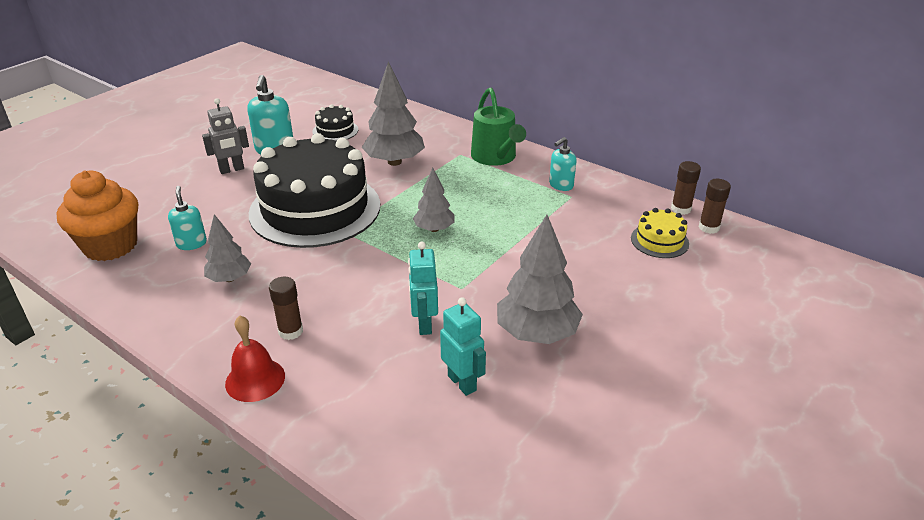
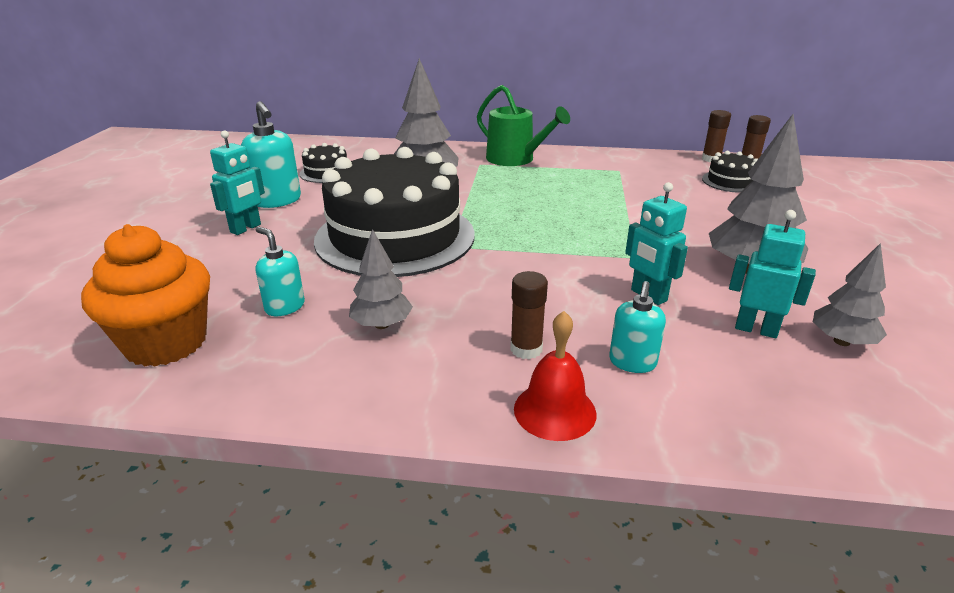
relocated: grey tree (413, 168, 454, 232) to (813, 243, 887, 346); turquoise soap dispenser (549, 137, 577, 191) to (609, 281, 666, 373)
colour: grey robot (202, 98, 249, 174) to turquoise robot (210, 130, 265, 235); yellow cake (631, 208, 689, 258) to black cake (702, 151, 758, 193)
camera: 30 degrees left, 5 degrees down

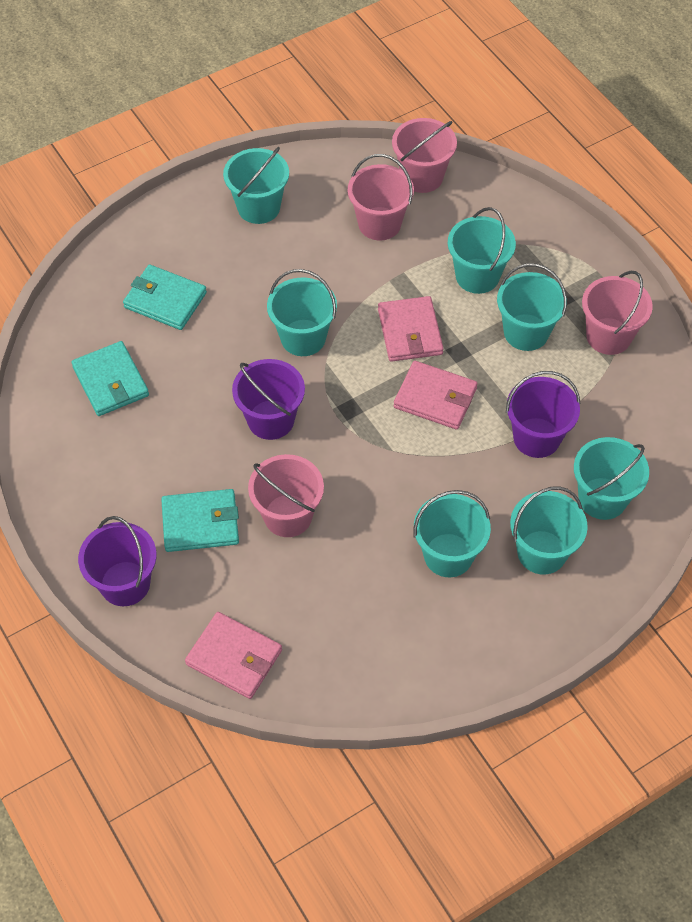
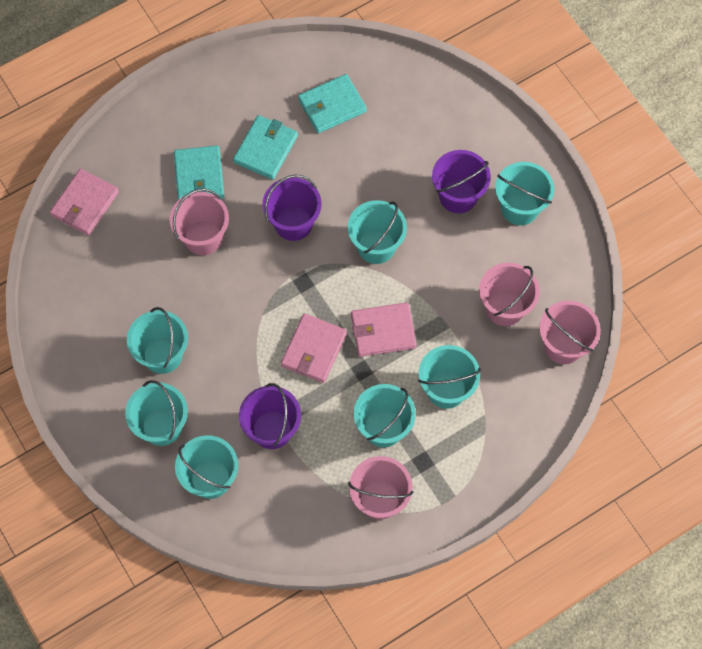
relocated: purple bucket (78, 516, 157, 606) to (432, 150, 491, 214); turquoise wallet (123, 264, 207, 330) to (233, 115, 298, 180)
camera: 90 degrees right, 10 degrees up

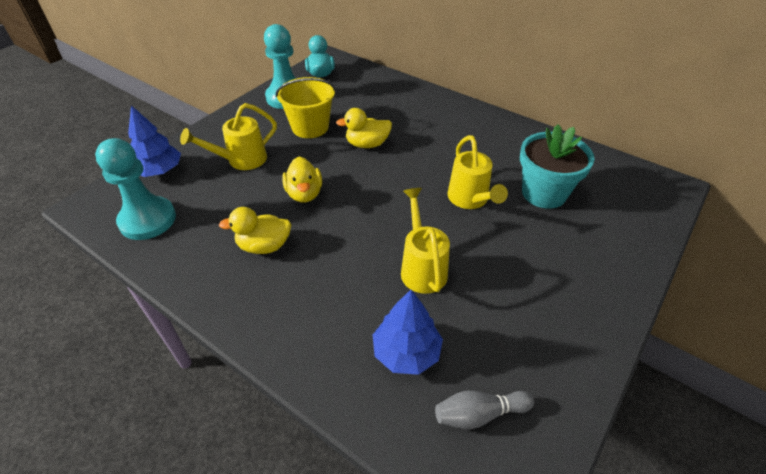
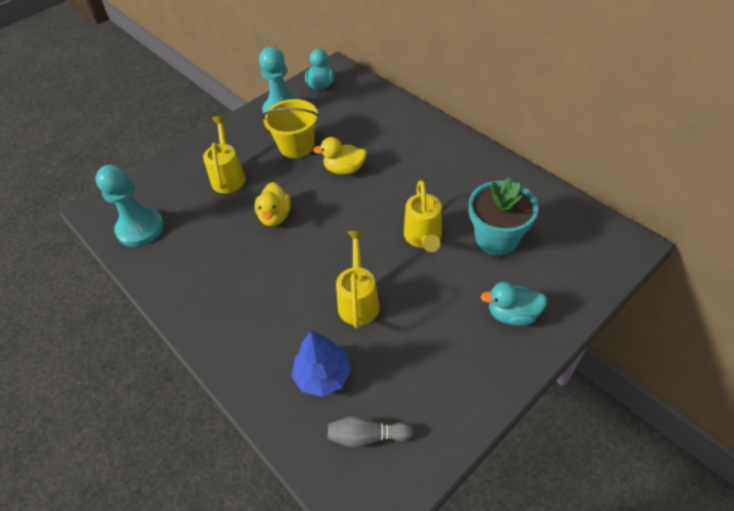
missing: blue tree (128, 105, 181, 177); yellow duck (219, 207, 291, 254)
appeared: turquoise duck (481, 281, 547, 326)
spun: yellow watering can (180, 103, 277, 170) = (203, 116, 246, 193) 105 degrees clockwise
camera: 15 degrees right, 5 degrees up

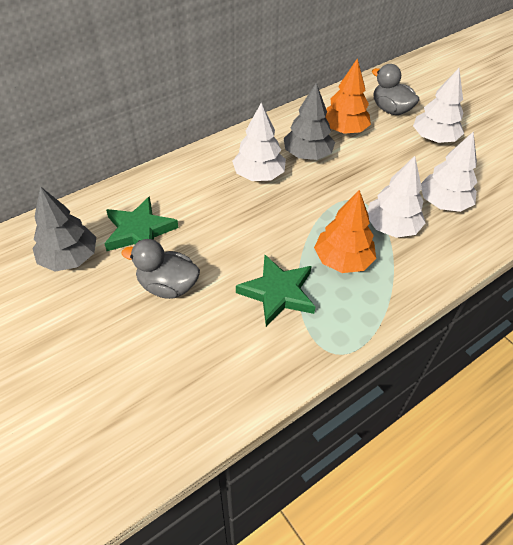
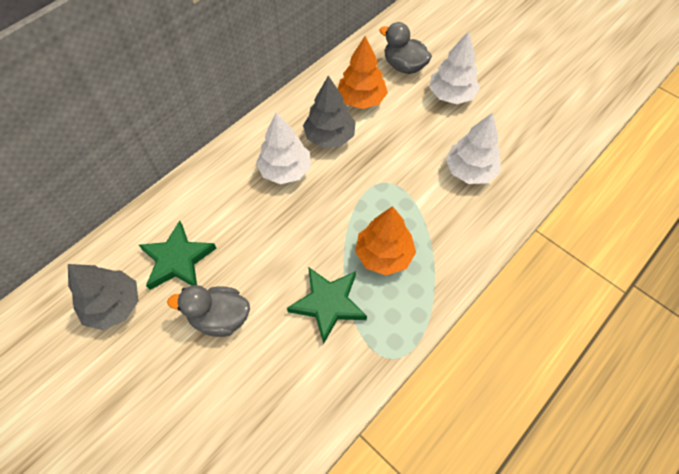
missing: white tree (367, 156, 426, 238)
camera: 10 degrees left, 10 degrees up

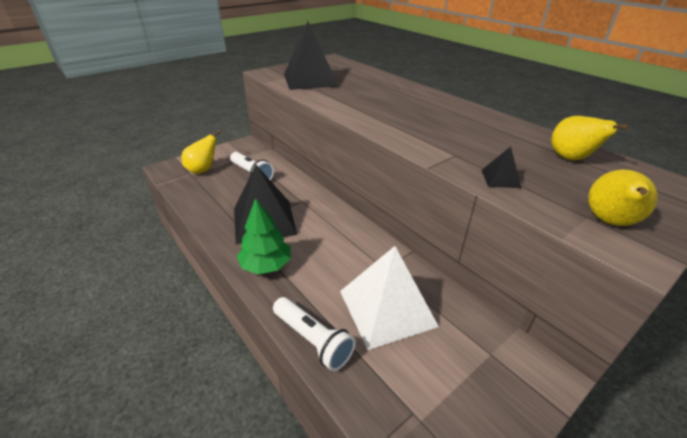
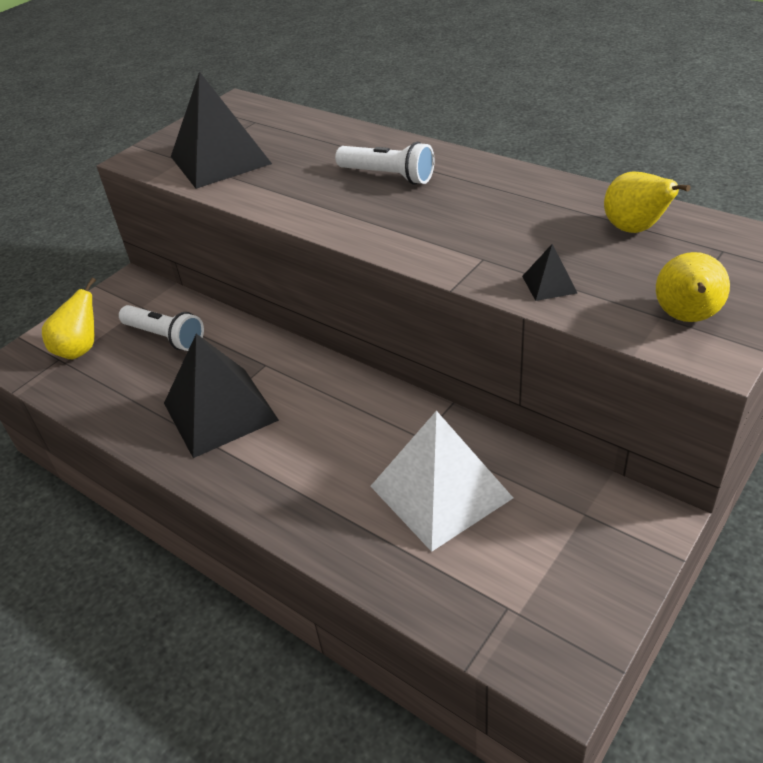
missing: green tree (237, 198, 291, 275)
relocated: white flashlight (273, 297, 356, 371) to (335, 141, 434, 185)
camera: 10 degrees left, 5 degrees up

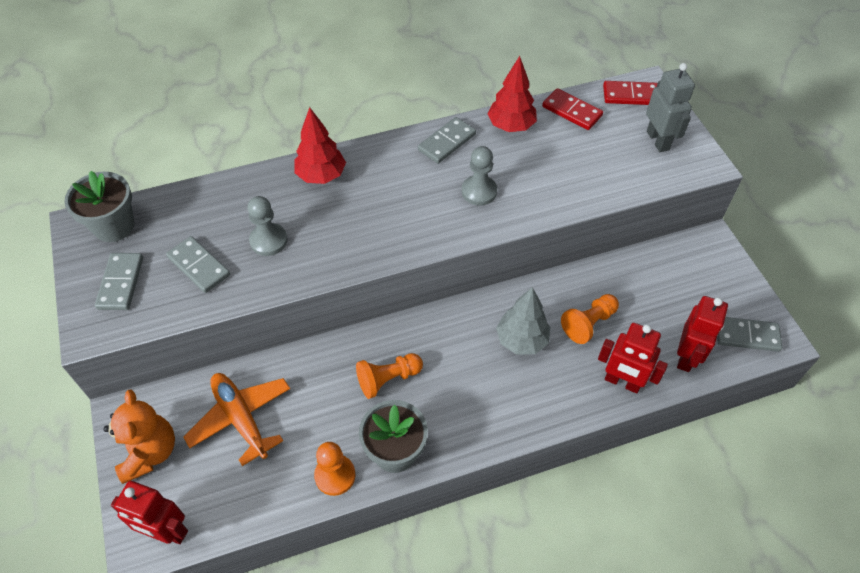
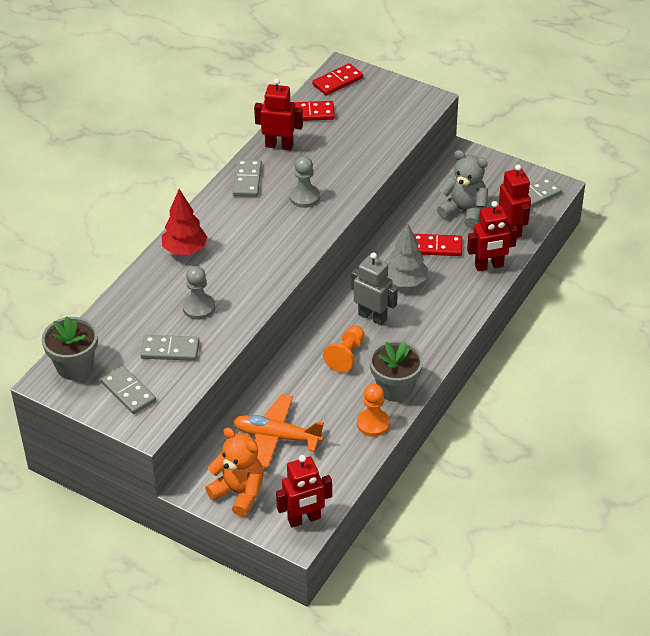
appeared: grey teddy bear (437, 150, 488, 228)
relocated: grey robot (646, 63, 695, 152) to (351, 252, 398, 326)
exchanged: red tree (488, 56, 537, 132) to red robot (254, 78, 303, 150); orange pawn (561, 294, 619, 344) to red domino (414, 234, 462, 256)
camera: 40 degrees left, 10 degrees down

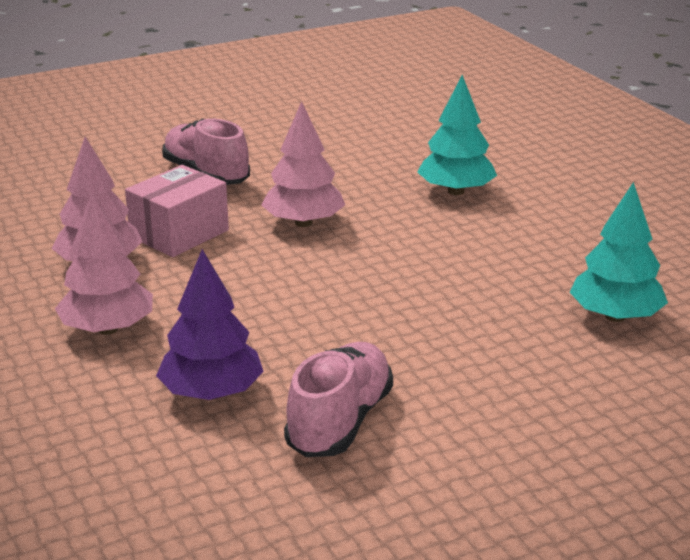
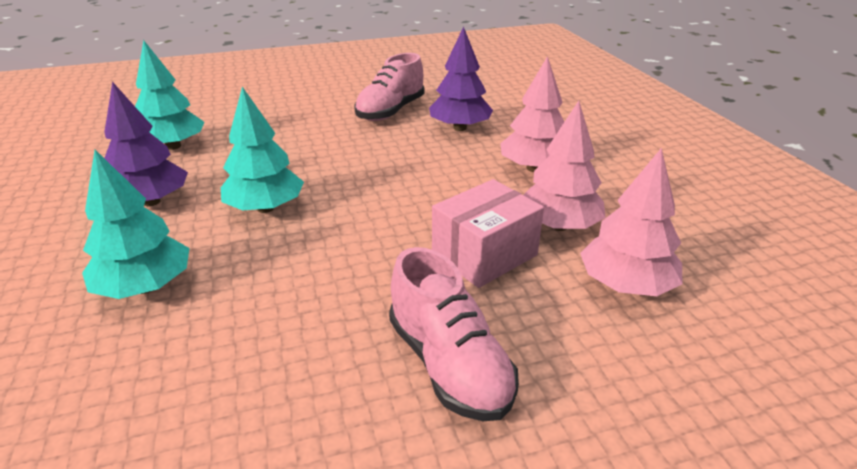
appeared: purple tree (104, 82, 188, 206); turquoise tree (221, 87, 304, 213)
relocated: pink tree (262, 101, 345, 227) to (580, 148, 682, 296)
camera: 170 degrees left, 5 degrees up

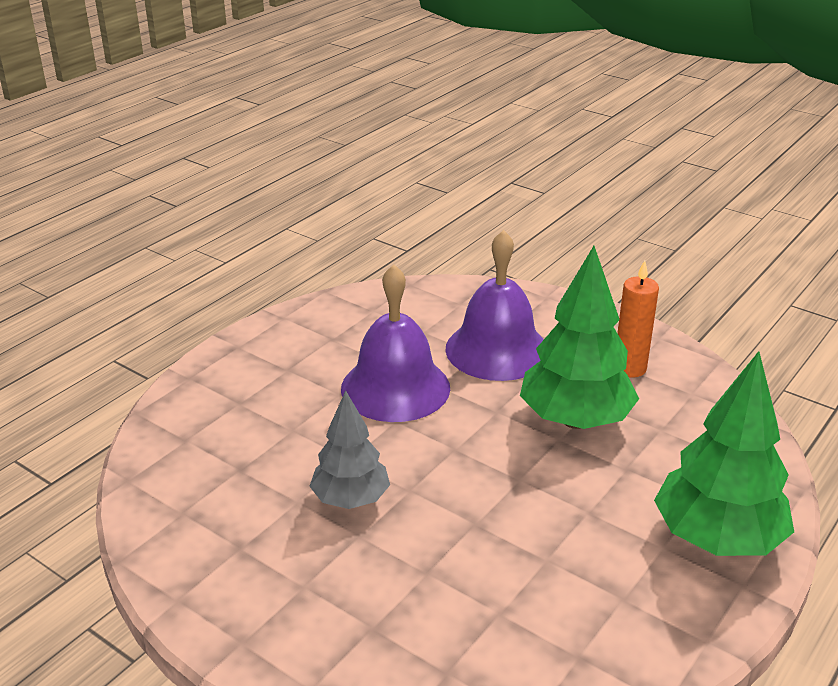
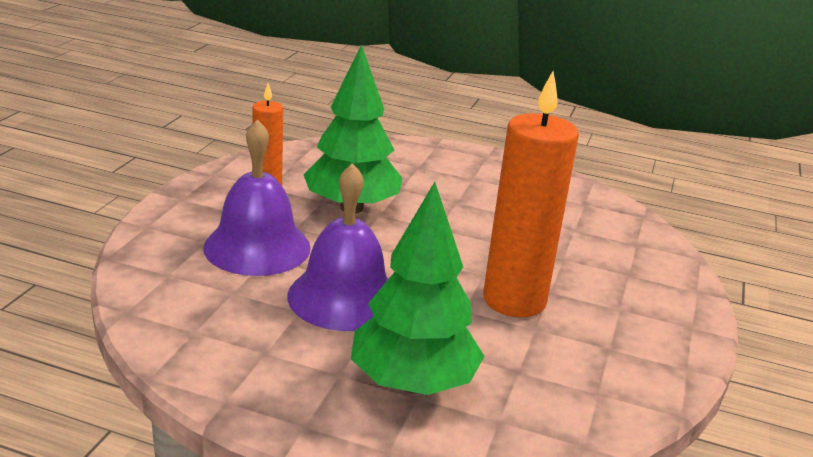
relocated: green tree (654, 351, 794, 556) to (351, 182, 485, 395)
exchanged: grey tree (309, 390, 390, 509) to orange candle (483, 71, 579, 317)
camera: 110 degrees left, 5 degrees down

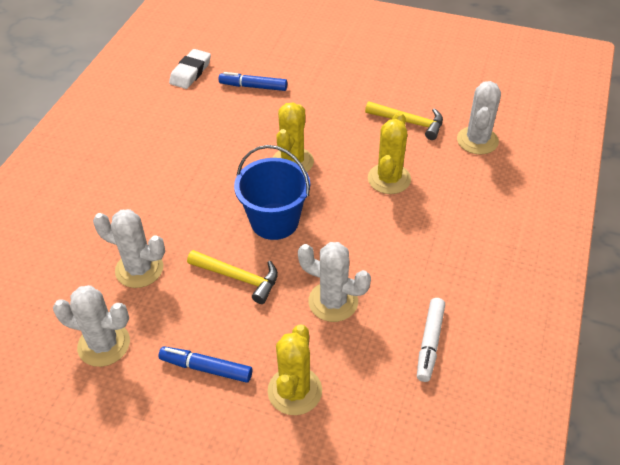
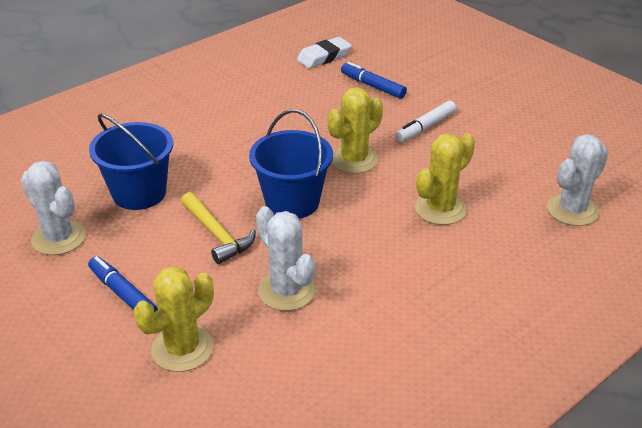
missing: yellow hammer (365, 101, 443, 140)
relocated: white marker (417, 298, 445, 382) to (395, 101, 456, 142)
exchanged: white cactus (93, 209, 165, 288) to blue bucket (89, 113, 173, 210)
camera: 30 degrees right, 10 degrees down

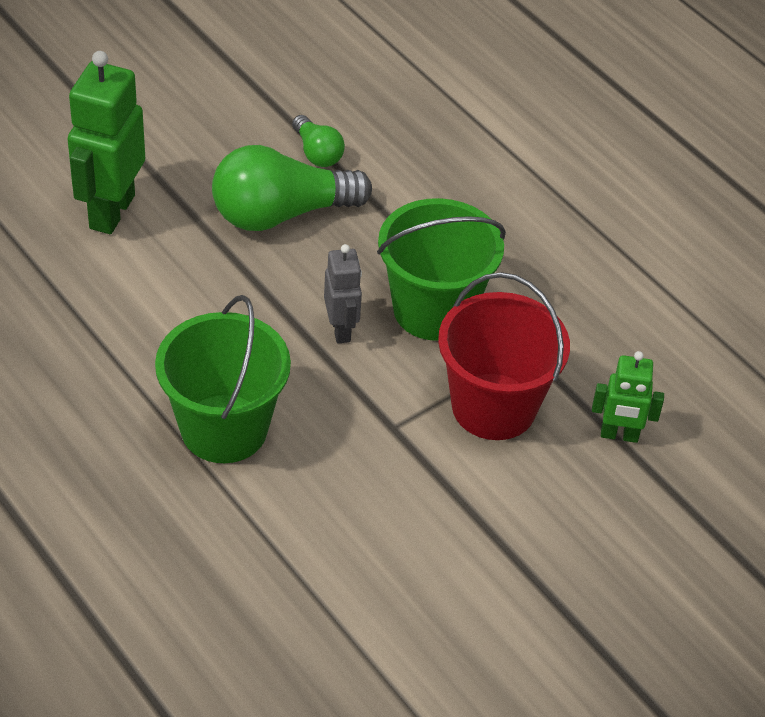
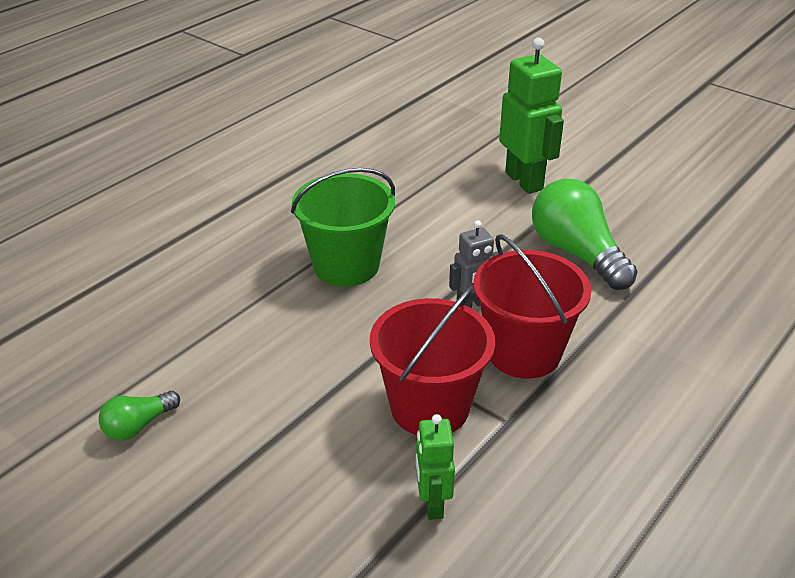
relocated: green light bulb (292, 115, 345, 167) to (99, 391, 180, 441)
colour: green bucket (377, 198, 506, 341) to red bucket (474, 234, 591, 379)
spun: green robot (68, 51, 145, 234) = (499, 37, 564, 194) 60 degrees clockwise
camera: 80 degrees right, 10 degrees down

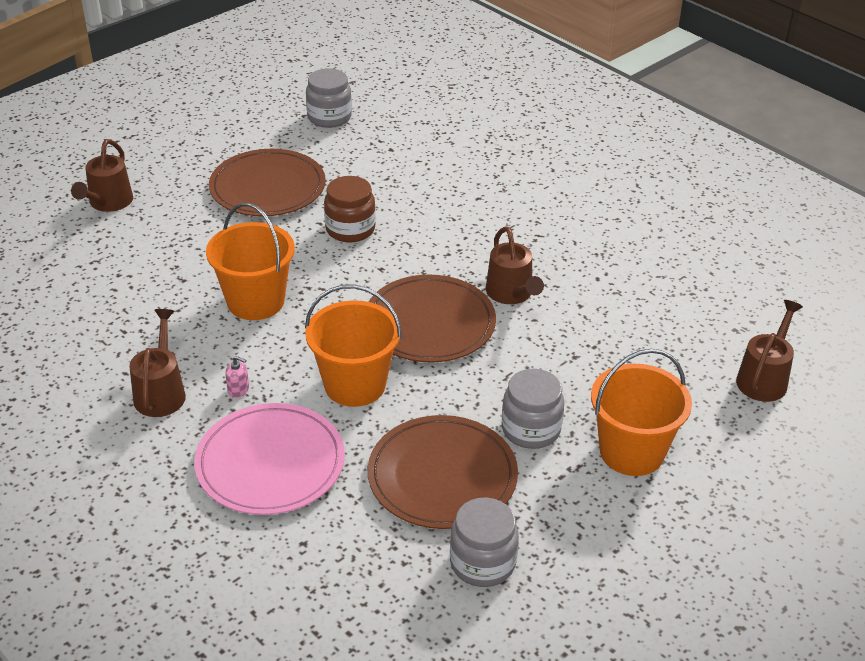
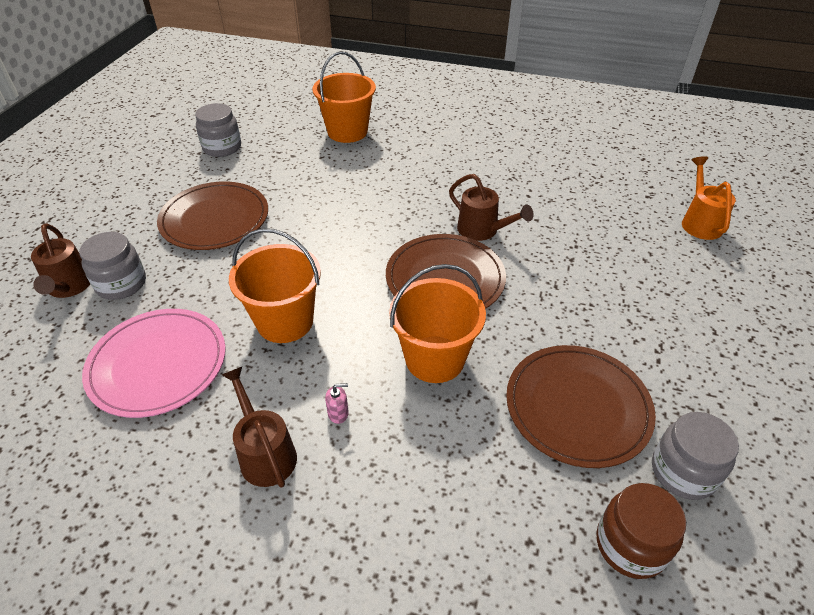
relocated: pink plate (194, 403, 345, 515) to (82, 309, 226, 418); brown jar (324, 176, 376, 243) to (597, 483, 686, 579); grey jar (502, 369, 564, 449) to (79, 232, 146, 300); orange bucket (591, 349, 692, 476) to (312, 51, 376, 143)
colour: brown watering can (736, 300, 803, 402) to orange watering can (682, 156, 736, 240)
camera: 30 degrees left, 5 degrees up

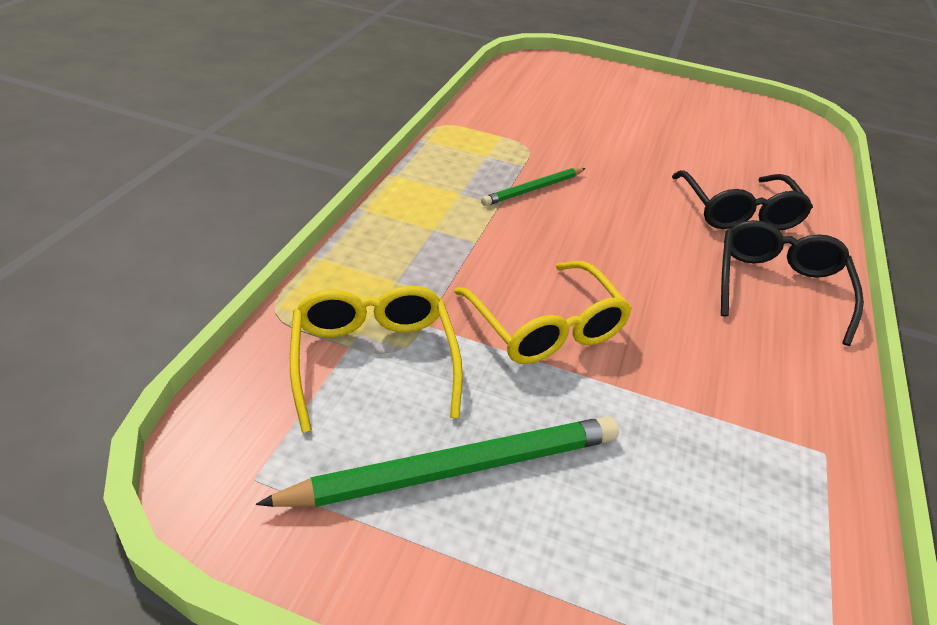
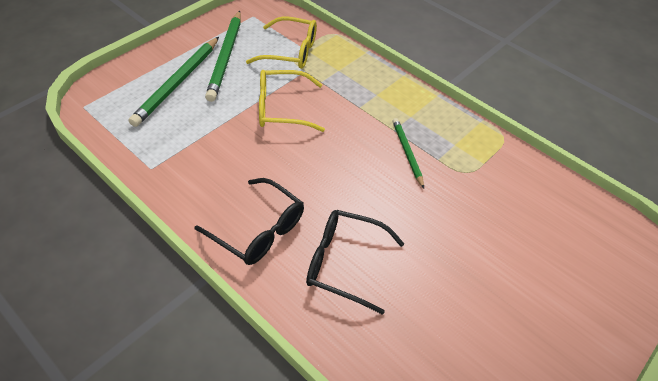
appeared: green pencil (129, 37, 219, 127)
camera: 115 degrees right, 10 degrees up

